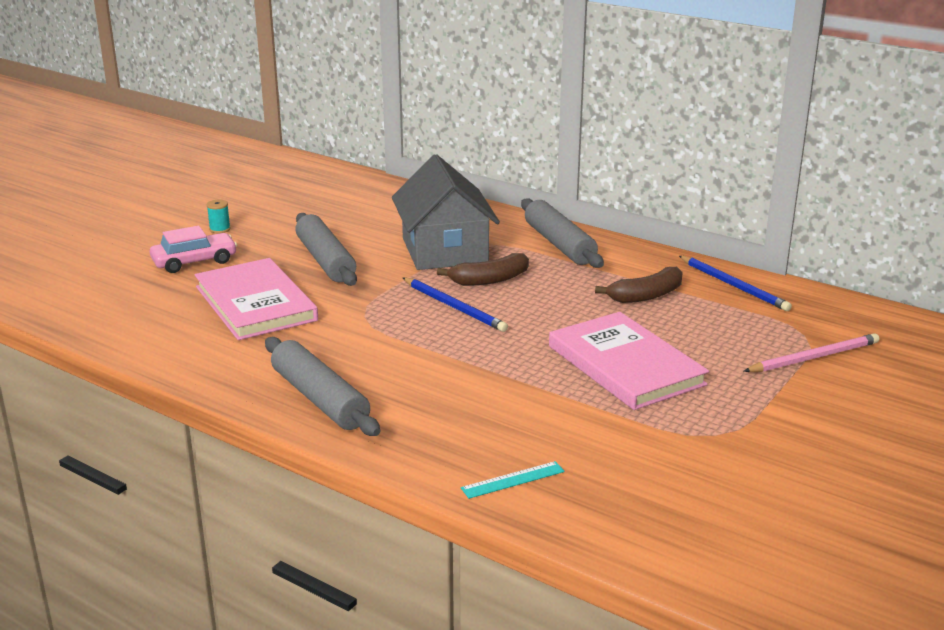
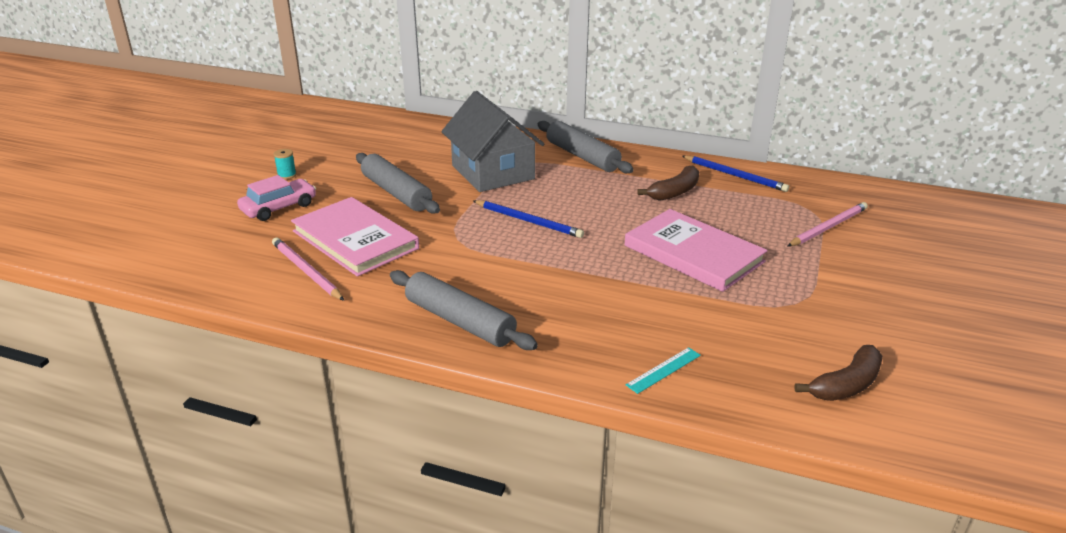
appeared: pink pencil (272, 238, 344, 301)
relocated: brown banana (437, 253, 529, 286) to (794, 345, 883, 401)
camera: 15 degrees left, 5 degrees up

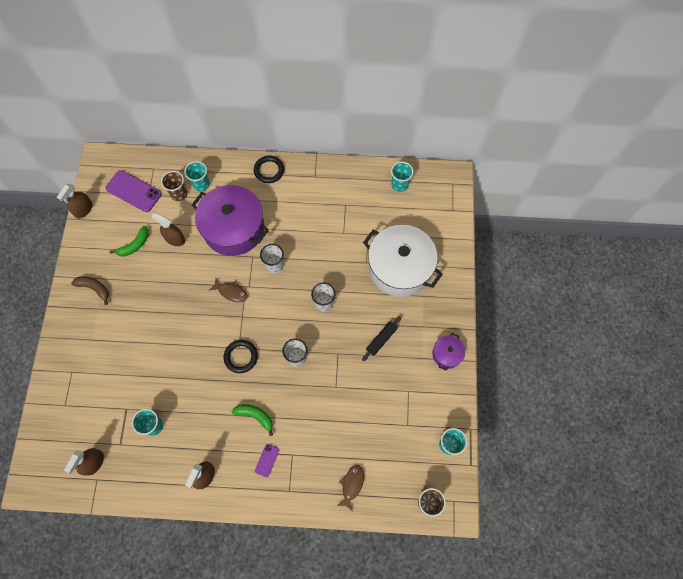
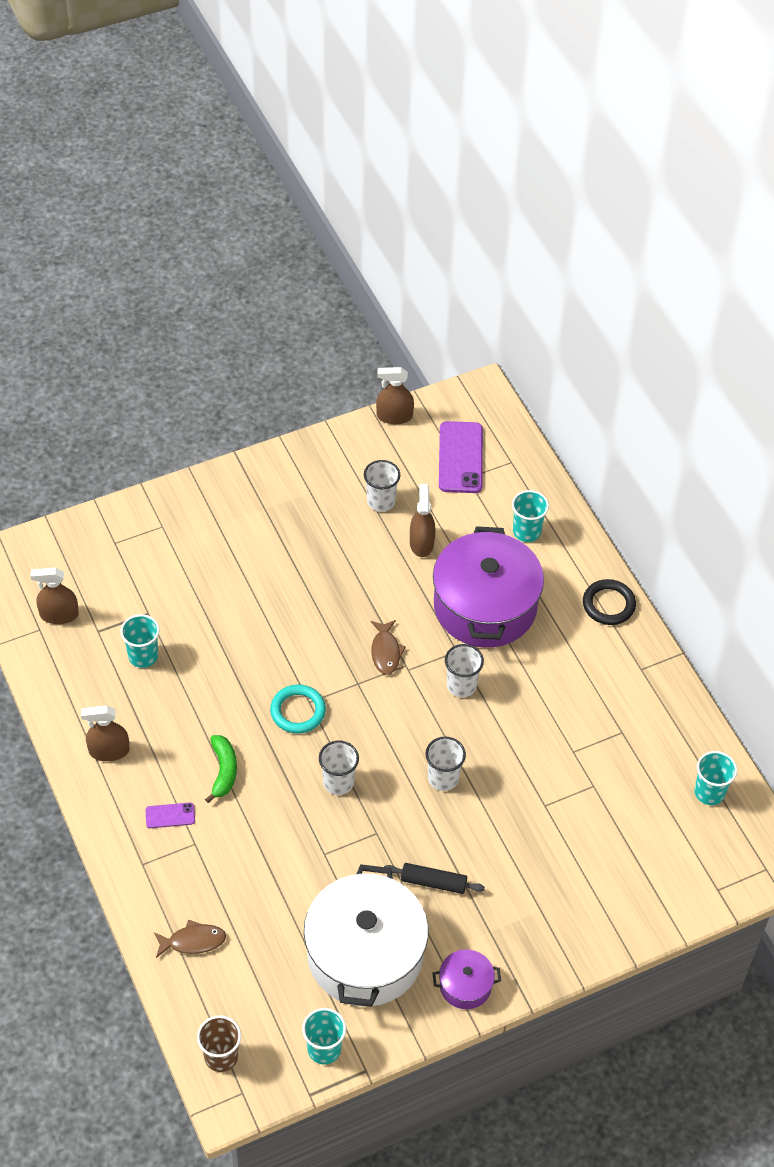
missing: brown banana (71, 277, 109, 305); brown cup (161, 171, 187, 201)
relocated: white pot (363, 225, 443, 297) to (304, 864, 429, 1007)
exchanged: green banana (110, 226, 149, 257) to white cup (364, 460, 400, 512)
colour: black ring (224, 340, 258, 373) to turquoise ring (270, 684, 326, 733)
camera: 60 degrees right, 15 degrees down

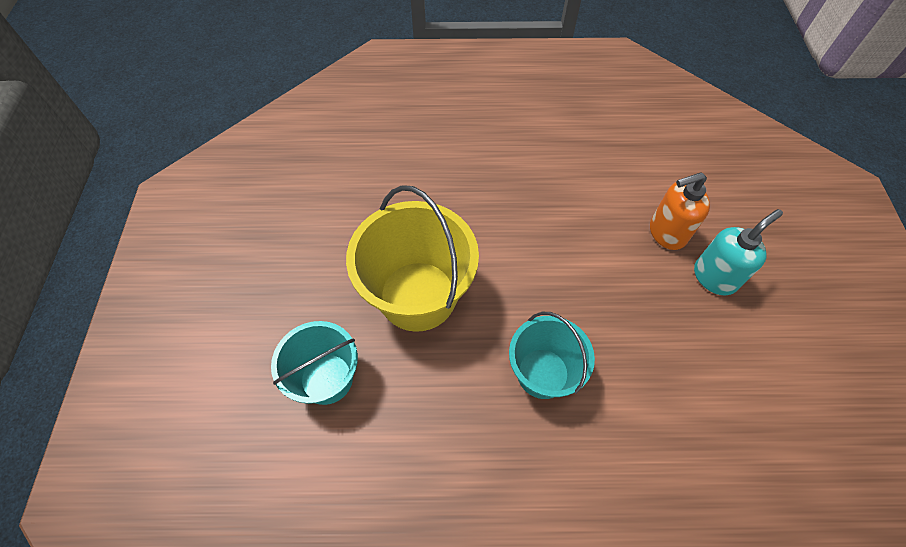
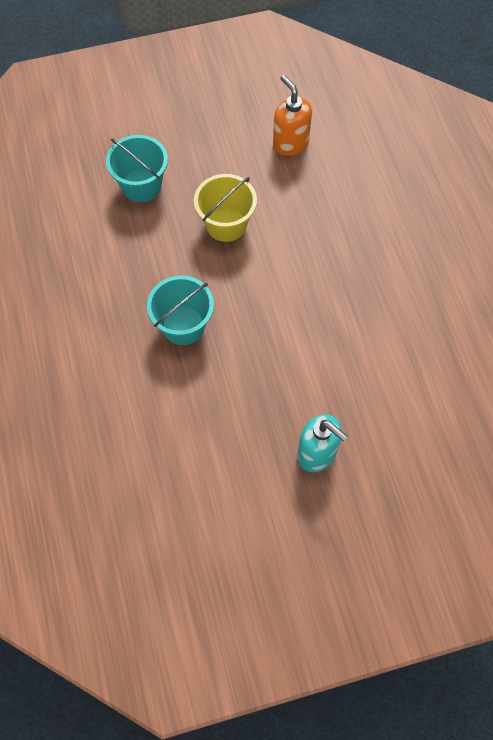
relocated: orange soap dispenser (650, 172, 710, 250) to (273, 75, 312, 156)
size: yellow bucket (346, 185, 479, 332) = (194, 174, 257, 242) x0.63
camera: 75 degrees right, 5 degrees up

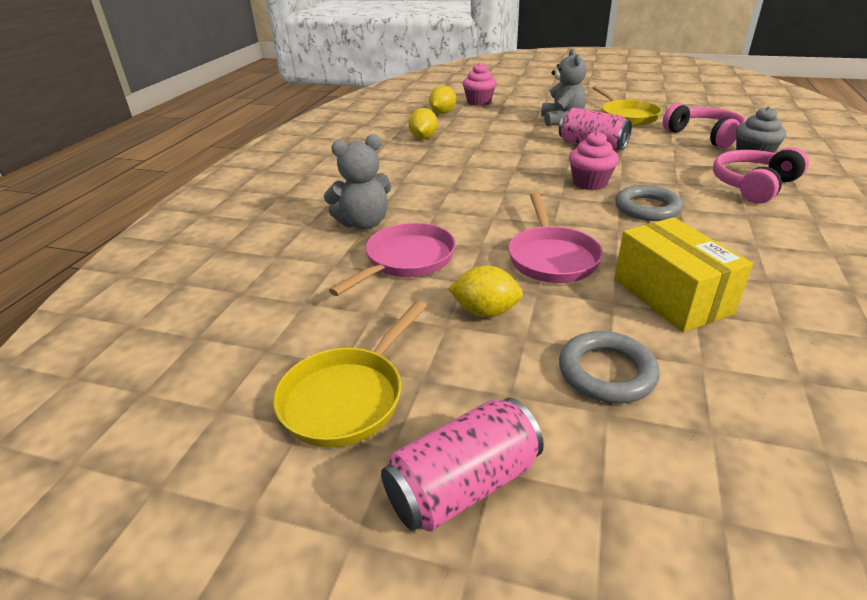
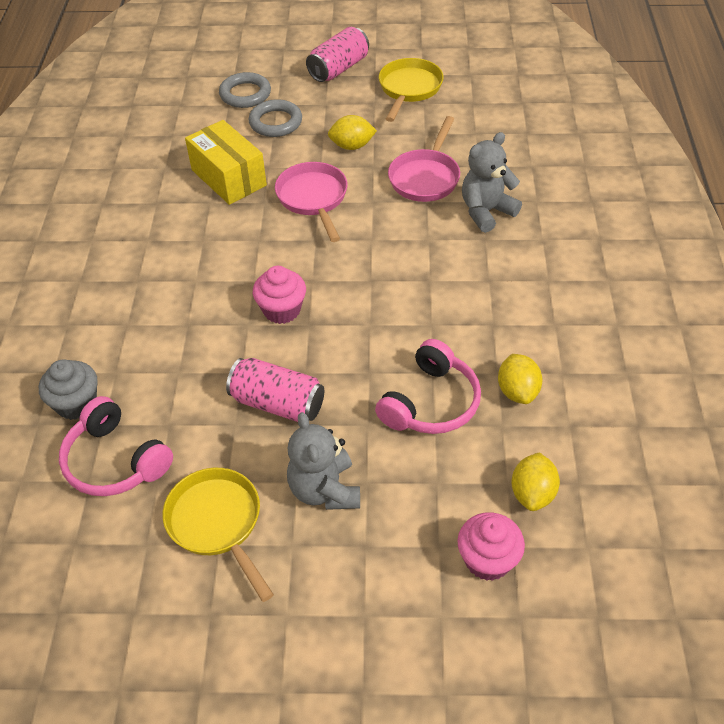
relocated: grey ring (615, 185, 683, 221) to (219, 72, 271, 108); pink headphones (713, 147, 809, 204) to (375, 339, 481, 434)
camera: 165 degrees right, 15 degrees up

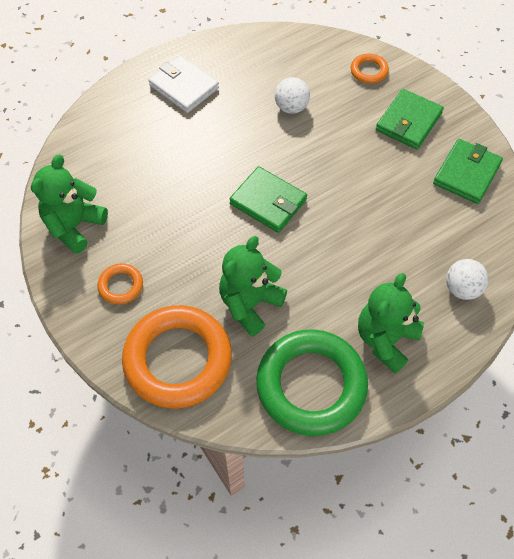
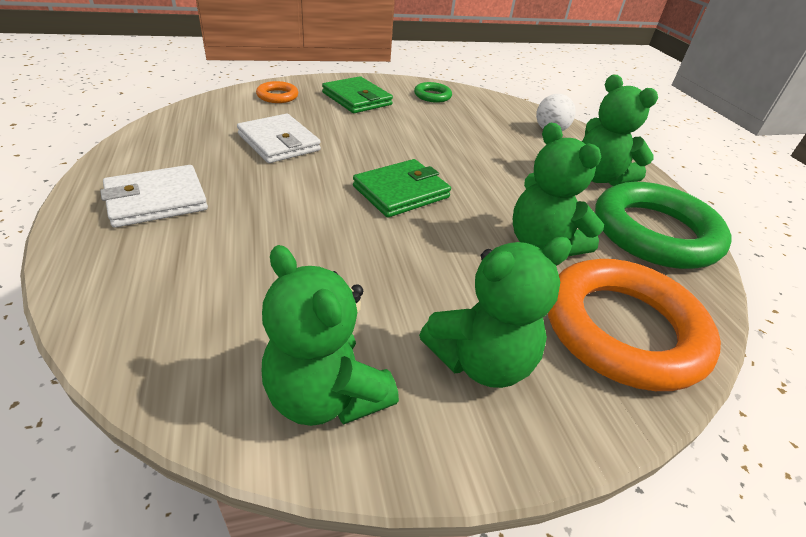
exchanged: orange ring (97, 264, 143, 305) to green teddy bear (419, 237, 572, 388); white ball (275, 77, 310, 114) to white wallet (237, 114, 321, 163); green wallet (433, 139, 503, 204) to green ring (414, 82, 452, 103)
camera: 75 degrees left, 20 degrees down

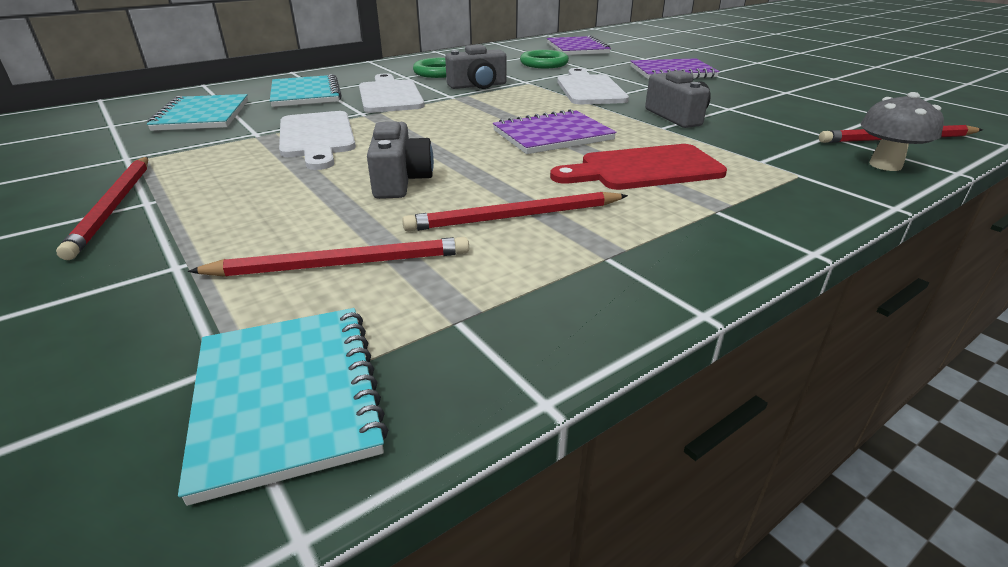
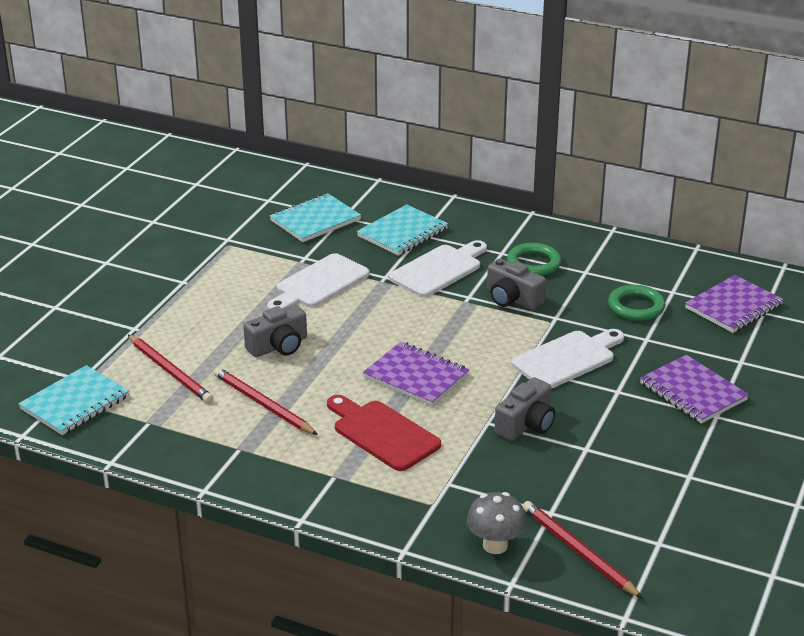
missing: red pencil (56, 157, 148, 260)
camera: 60 degrees right, 0 degrees up

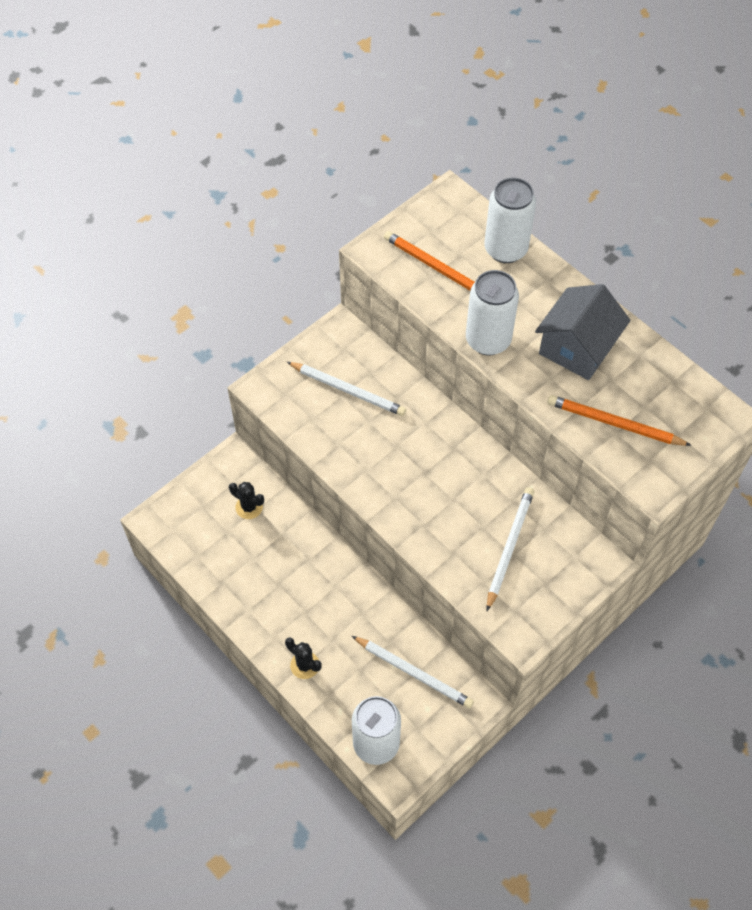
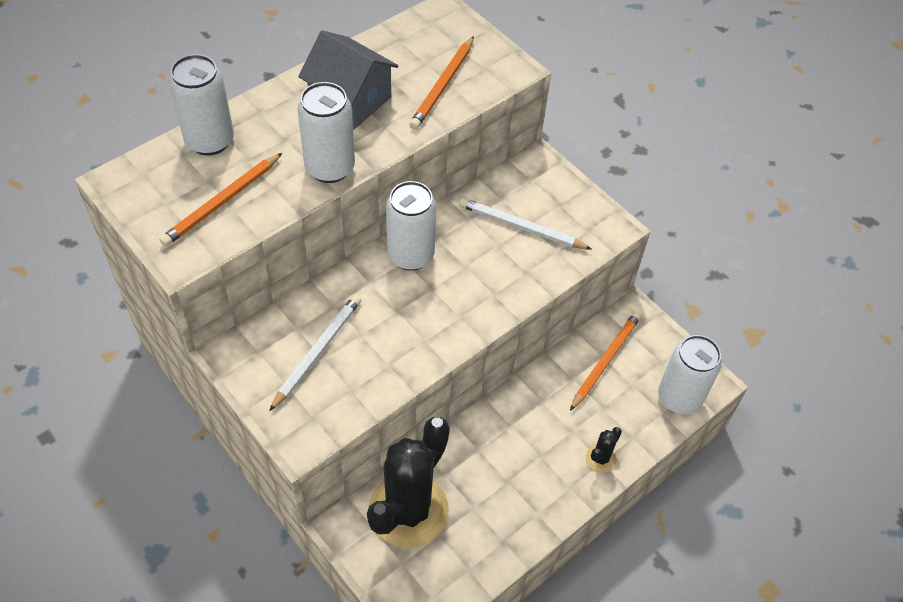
appeared: white can (386, 181, 436, 271)
colour: white pencil (352, 636, 474, 709) to orange pencil (570, 311, 641, 411)
size: black cactus (229, 482, 264, 519) = (367, 417, 450, 548) x2.47
camera: 90 degrees left, 5 degrees down

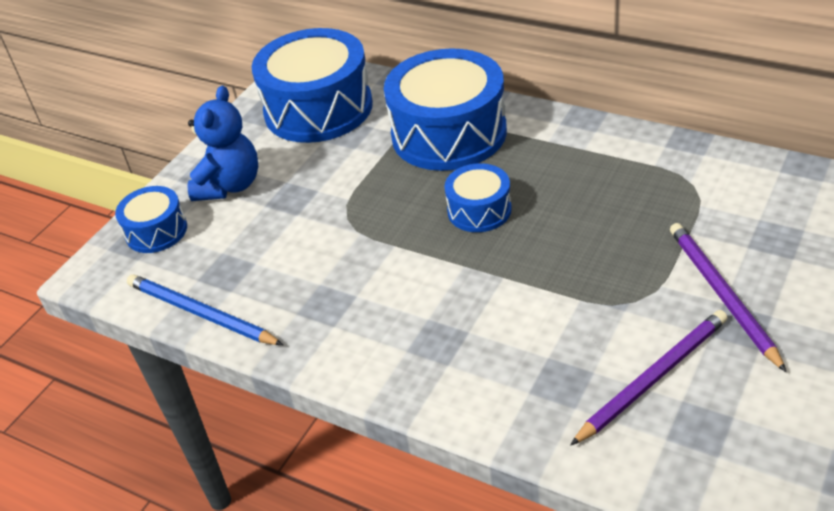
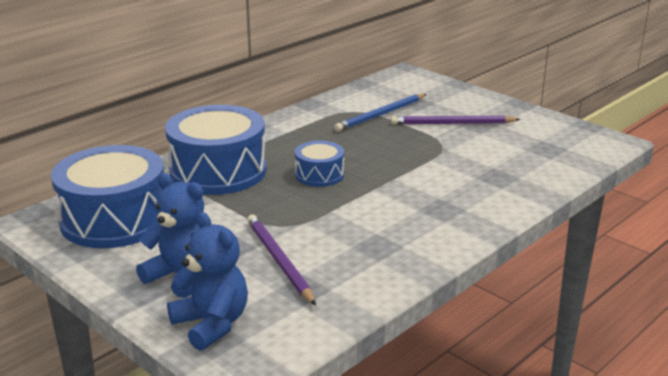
relocated: blue pencil (127, 274, 283, 345) to (334, 94, 426, 132); purple pencil (570, 310, 728, 446) to (247, 215, 316, 305)
exchanged: blue drum (115, 186, 187, 253) to blue teddy bear (167, 212, 248, 351)
camera: 80 degrees left, 15 degrees down

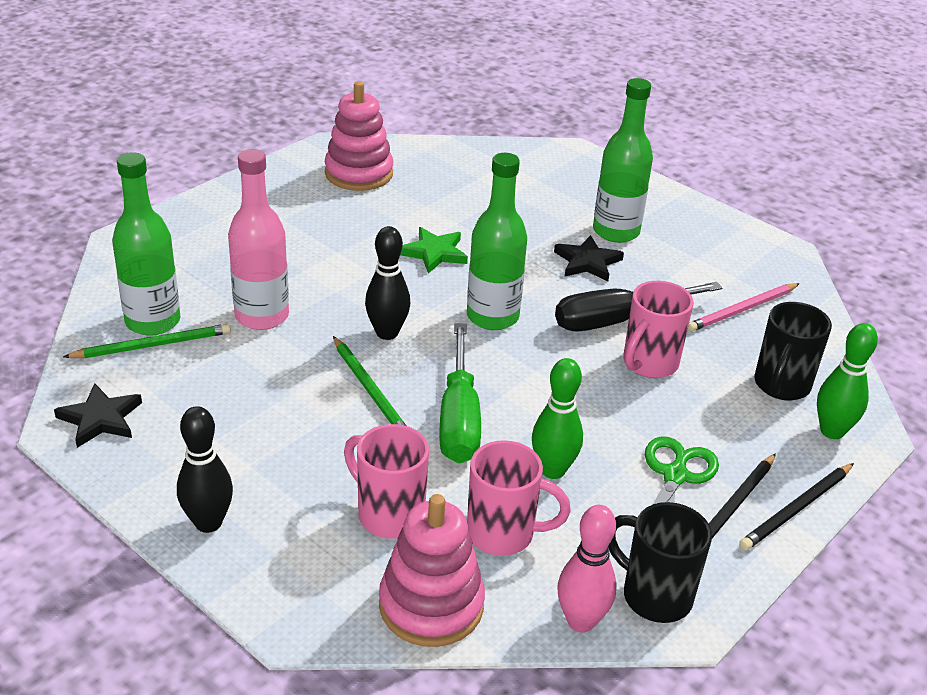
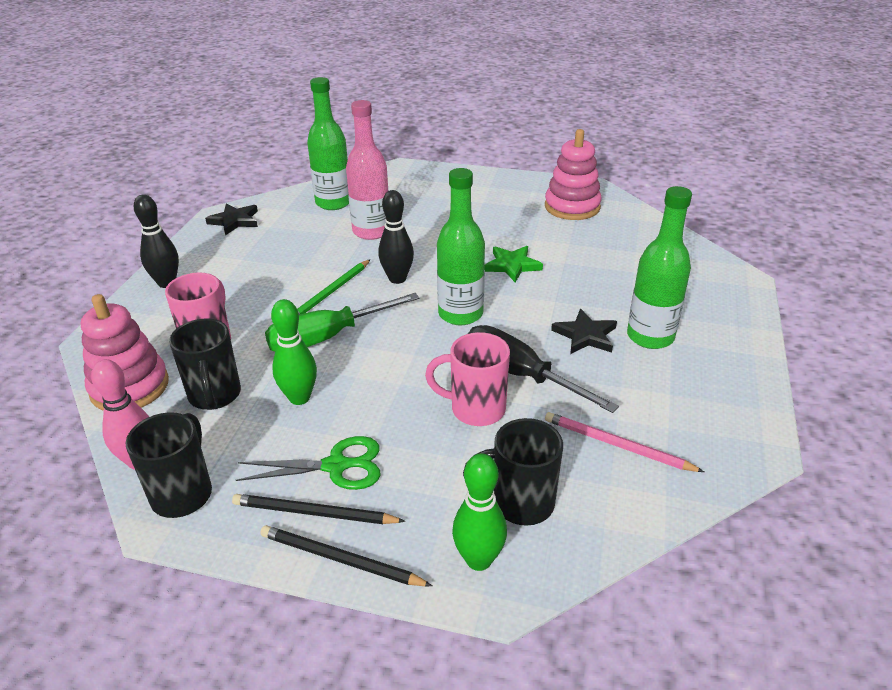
missing: green pencil (63, 324, 231, 358)
colour: pink mug (467, 440, 571, 556) to black mug (169, 318, 241, 410)
camera: 65 degrees right, 0 degrees up

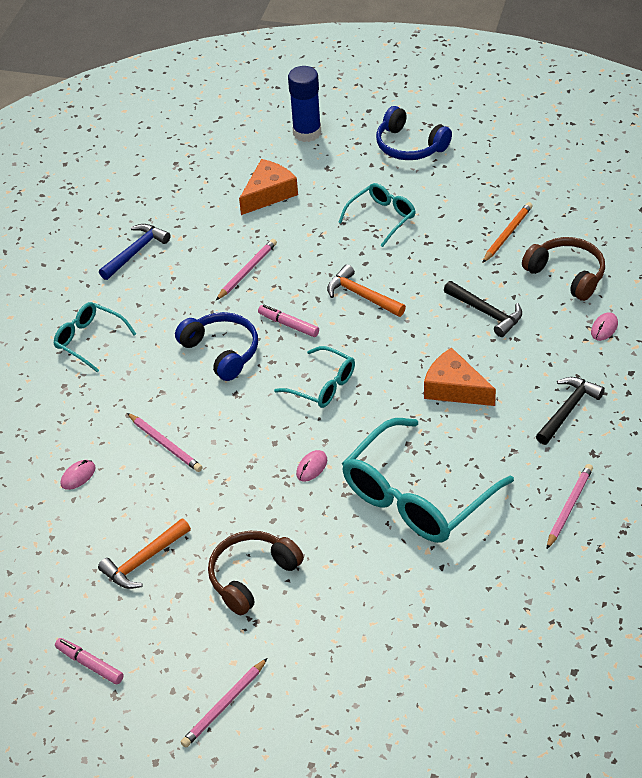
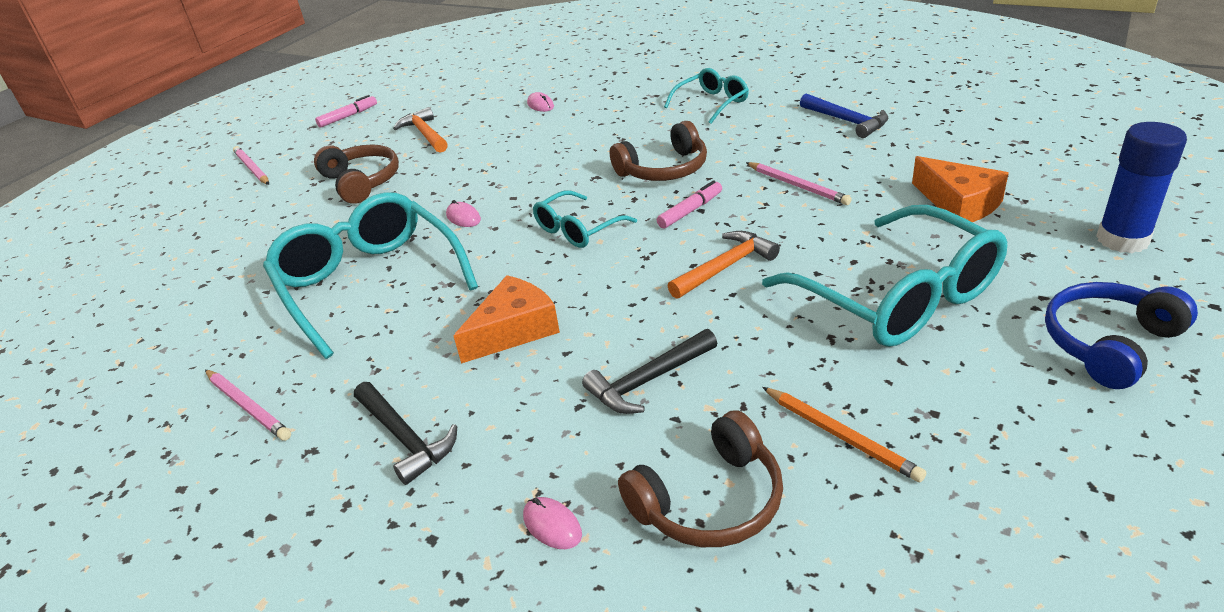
missing: pink pencil (127, 413, 202, 472)
colour: blue headphones (175, 312, 258, 381) to brown headphones (610, 121, 707, 181)
size: turquoise glasses (338, 183, 416, 247) = (762, 205, 1007, 347) x1.89
camera: 105 degrees right, 10 degrees down

